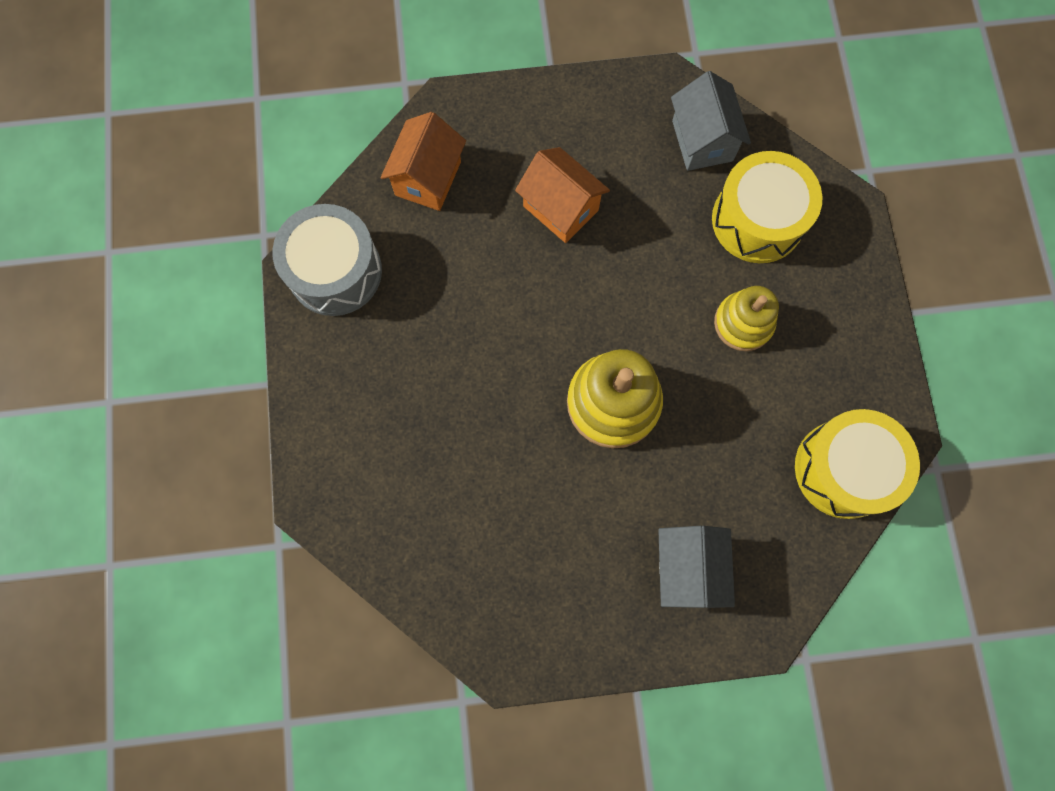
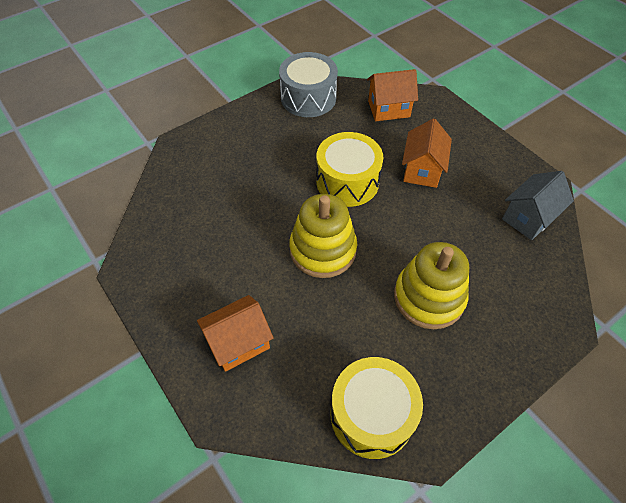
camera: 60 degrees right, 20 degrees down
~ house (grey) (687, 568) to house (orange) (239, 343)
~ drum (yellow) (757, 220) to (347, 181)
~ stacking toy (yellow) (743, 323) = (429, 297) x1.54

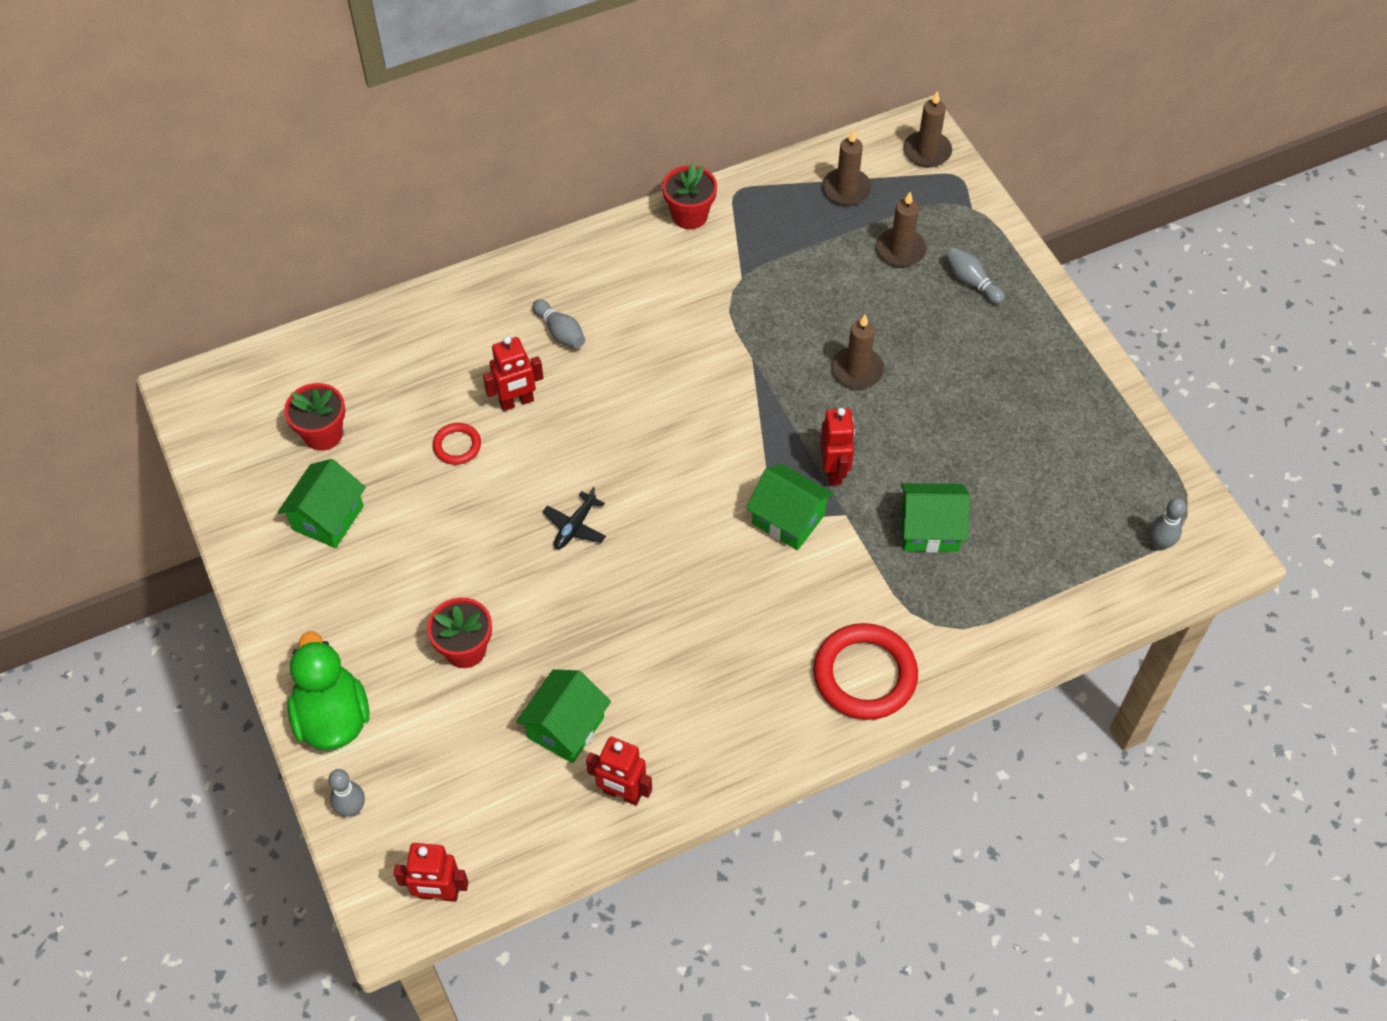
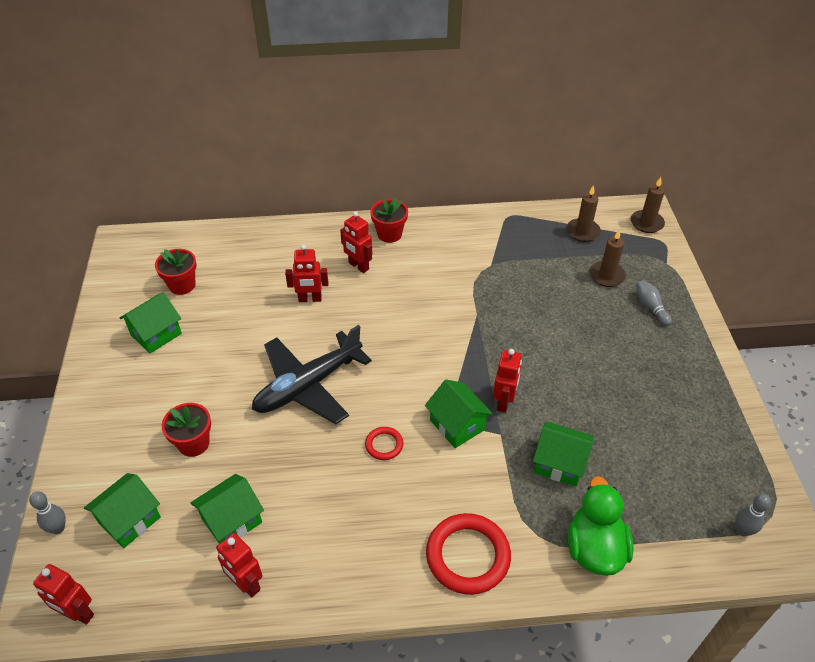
camera: 20 degrees right, 10 degrees down
~ duck (green) (332, 717) to (594, 548)
~ ring (red) (457, 446) to (384, 445)
~ bowling pin (grey) (560, 332) to robot (red) (358, 266)
~ plane (black) (575, 527) = (308, 386) x2.49
~ flower pot (red) (689, 215) to (389, 234)
- candle (brown) (857, 370)
+ house (green) (129, 520)

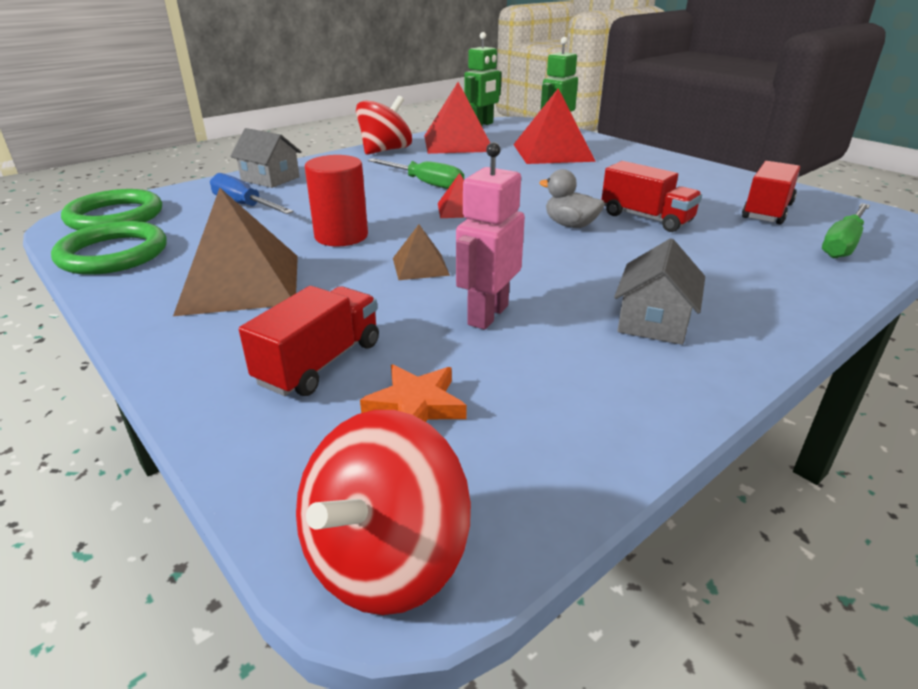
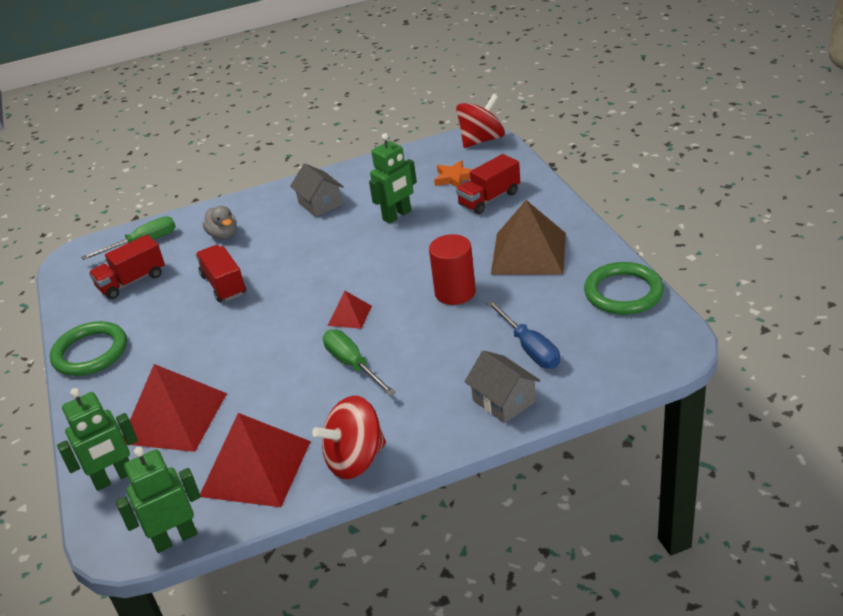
camera: 155 degrees left, 5 degrees up
~ ring (green) (115, 216) to (90, 352)
- pyramid (brown) (420, 266)
~ robot (pink) (487, 315) to robot (green) (397, 216)
~ duck (grey) (570, 225) to (224, 235)
~ house (grey) (653, 321) = (320, 204) 75 degrees counterclockwise

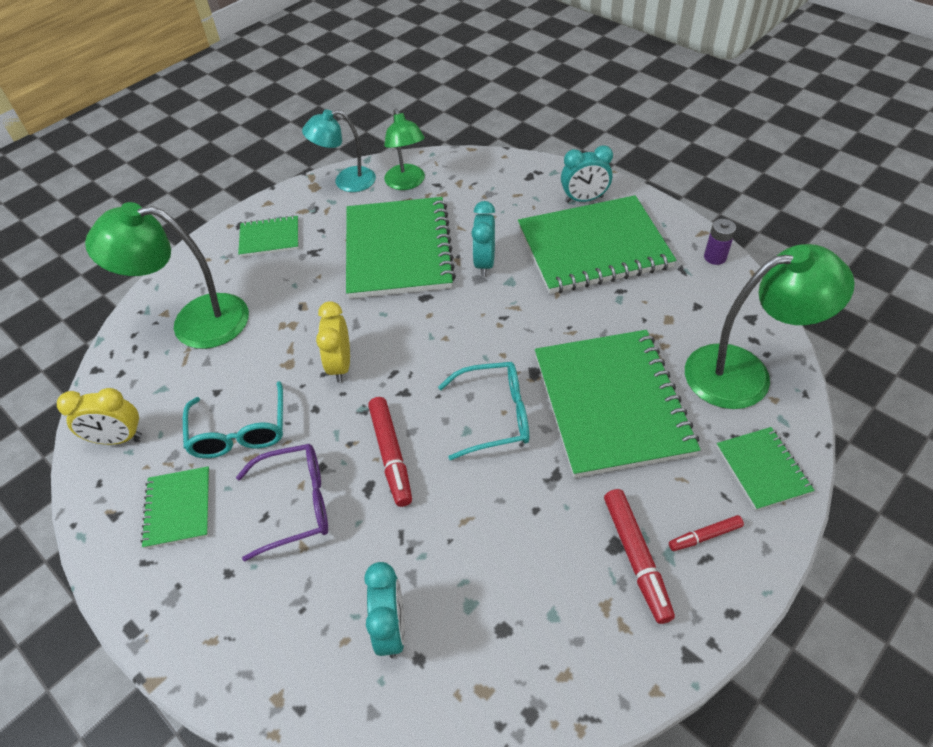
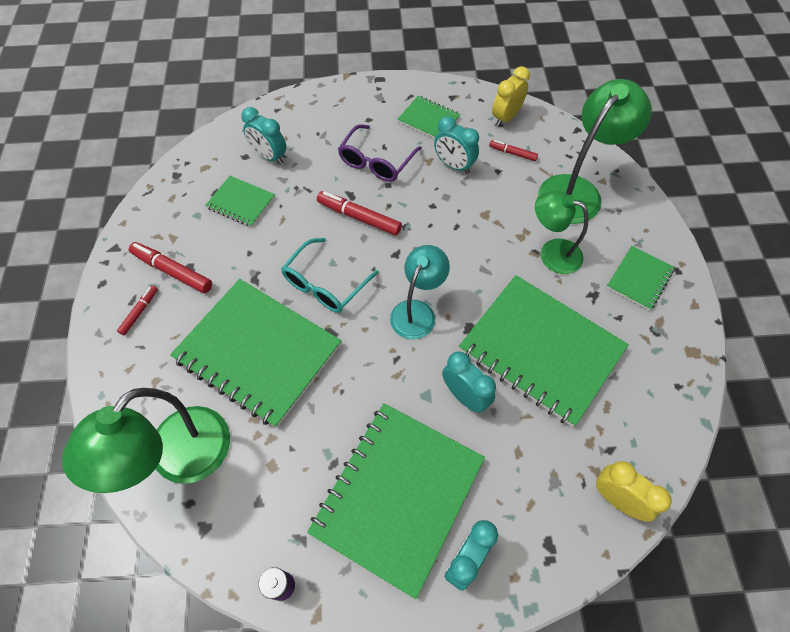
camera: 130 degrees right, 10 degrees up
~ glasses (turquoise) (240, 431) to clock (turquoise) (454, 165)
~ lamp (turquoise) (346, 181) to (417, 311)
~ clock (yellow) (340, 365) to (617, 499)
~ lamp (green) (407, 183) to (552, 253)
~ notebook (green) (763, 469) to (241, 203)
+ marker (red) (512, 153)

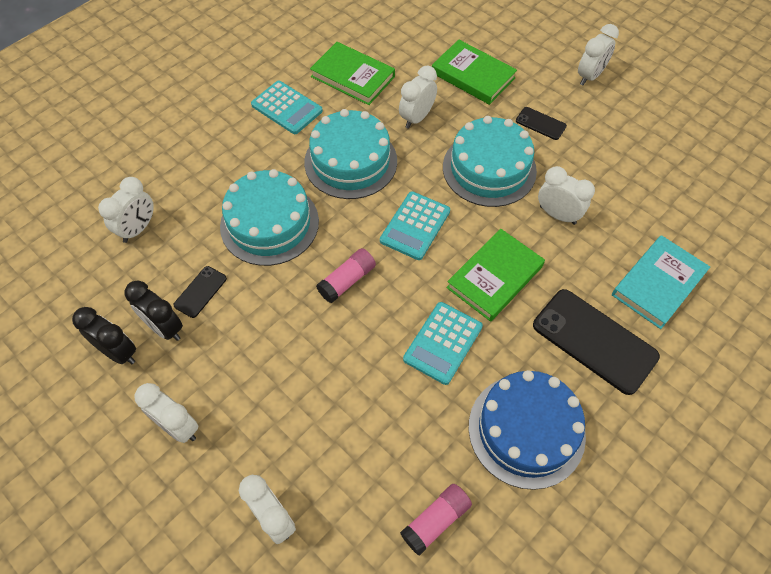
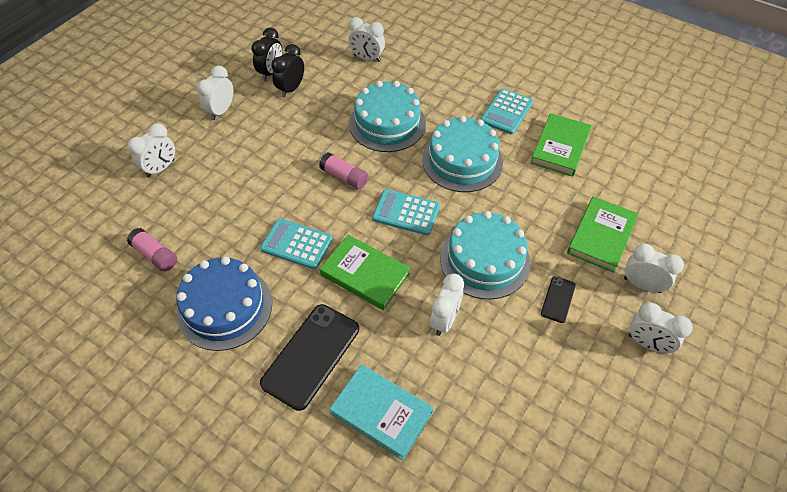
camera: 80 degrees right, 5 degrees down
- phone (black) (200, 292)
~ clock (white) (417, 118) to (642, 285)

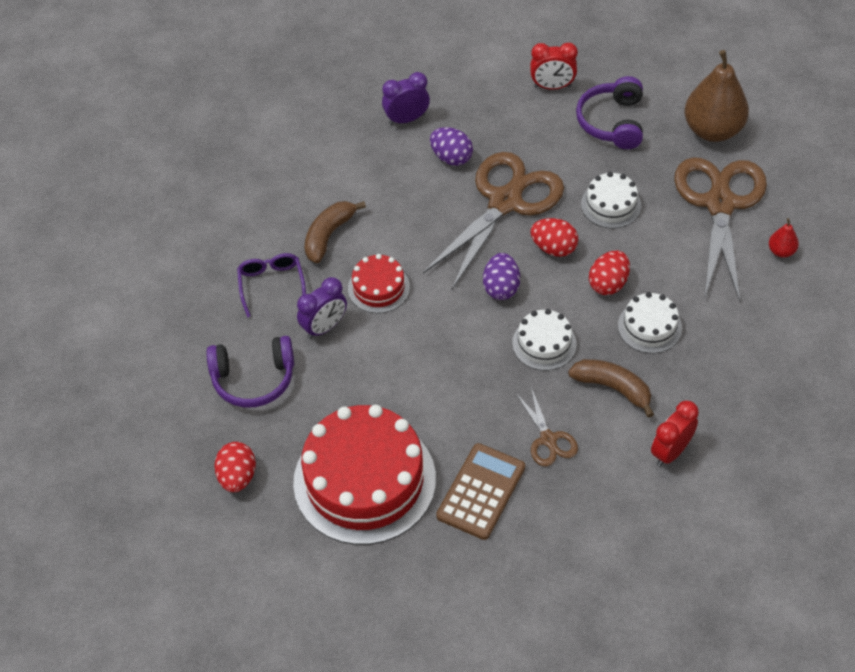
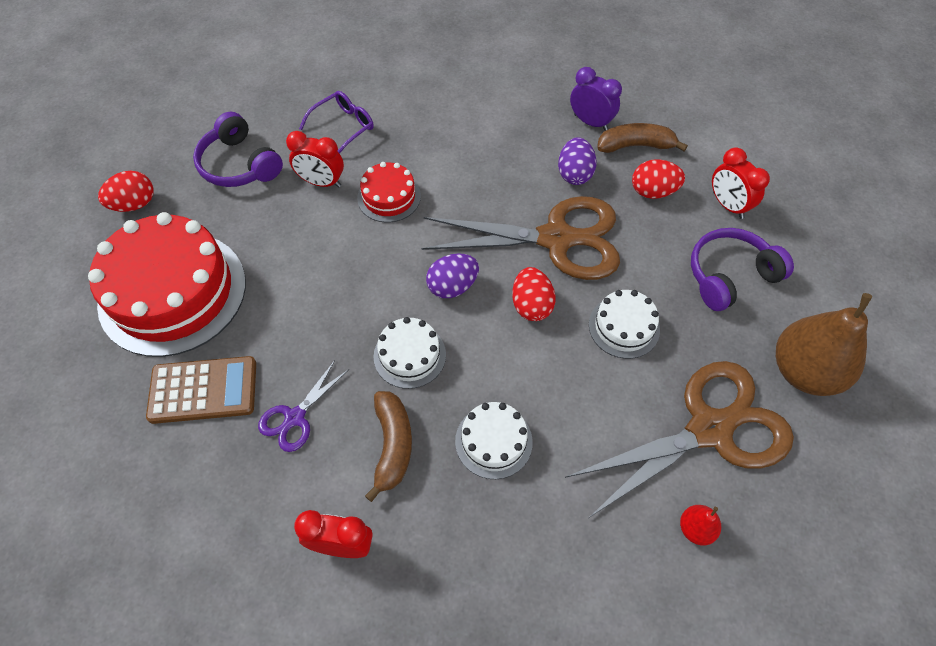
camera: 55 degrees right, 5 degrees up
~ clock (purple) (324, 327) to clock (red) (321, 182)
~ banana (brown) (328, 235) to (635, 145)
~ scissors (brown) (548, 439) to scissors (purple) (295, 417)
~ egg (red) (608, 284) to (653, 191)

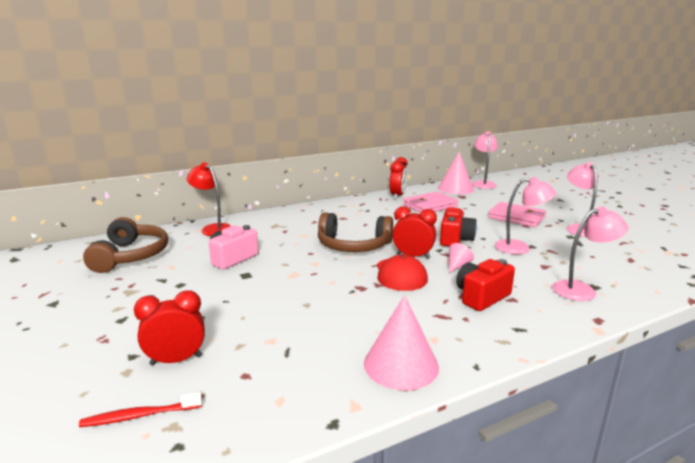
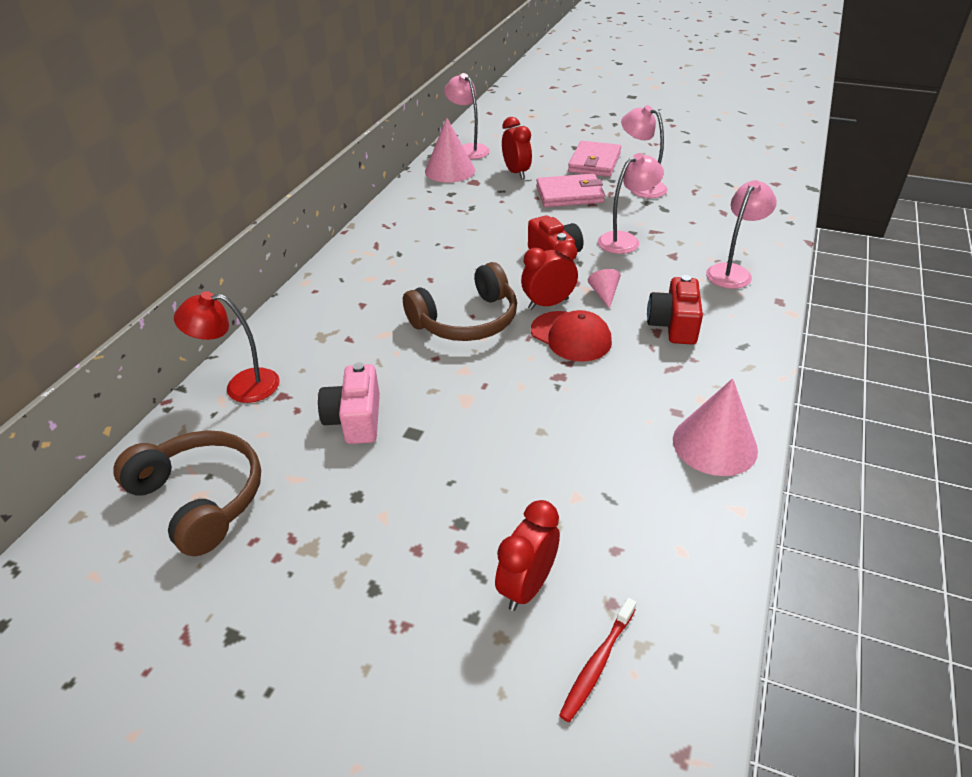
camera: 40 degrees left, 20 degrees up
~ clock (red) (397, 196) to (516, 173)
~ wallet (pink) (430, 205) to (594, 162)

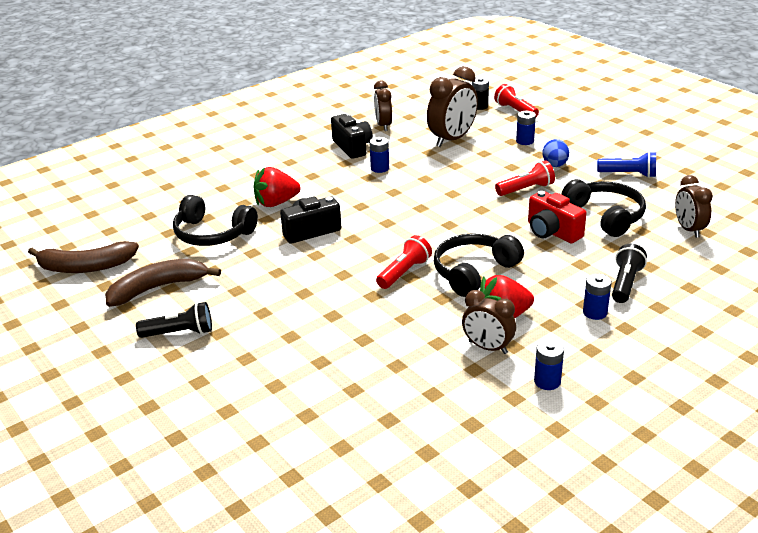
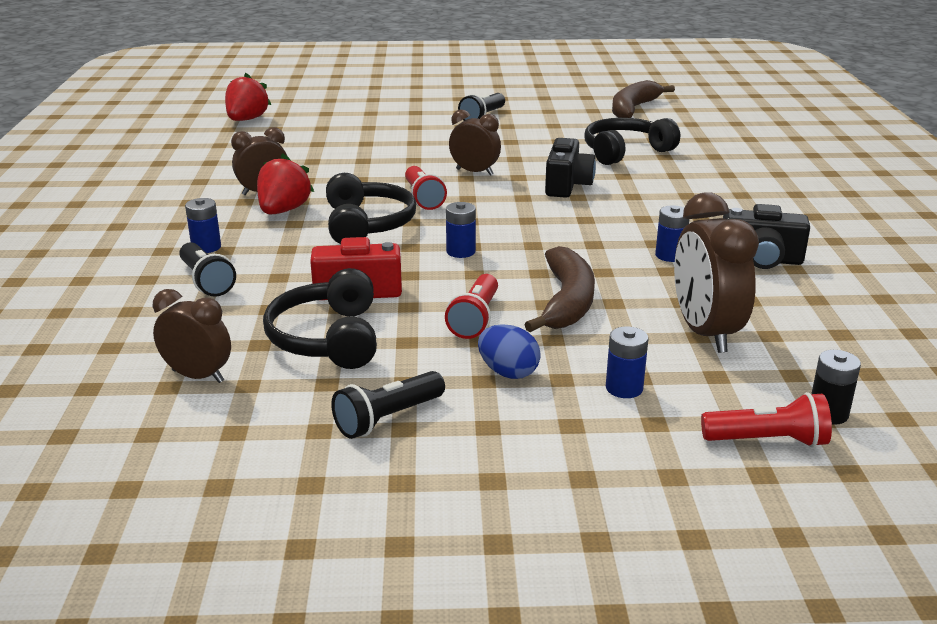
camera: 125 degrees right, 5 degrees down
~ banana (brown) (158, 288) to (567, 301)
~ strawberry (red) (276, 203) to (246, 120)
~ clock (brown) (383, 125) to (474, 172)
~ battery (blue) (547, 381) to (461, 251)
~ headphones (black) (605, 216) = (327, 338) 75 degrees clockwise
~ flashlight (blue) (628, 174) to flashlight (black) (388, 418)

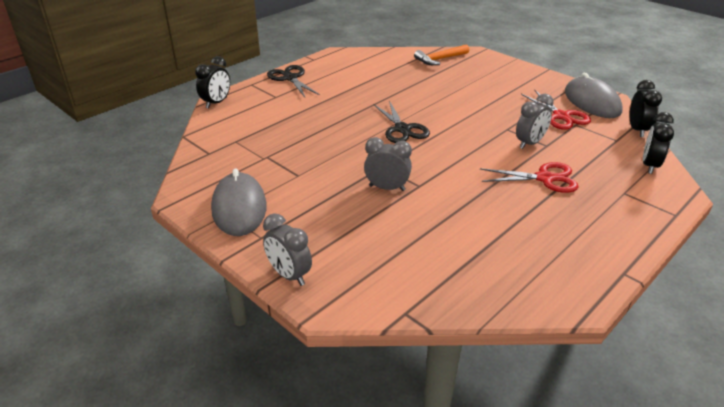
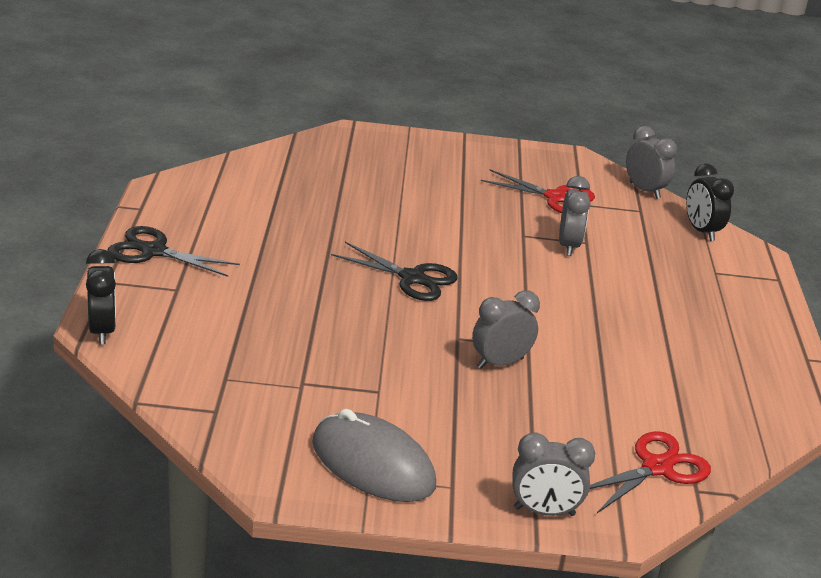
camera: 45 degrees left, 5 degrees down
- hammer (orange) (440, 59)
~ scissors (red) (545, 178) to (657, 467)
- mouse (grey) (592, 102)
~ clock (black) (637, 130) to clock (grey) (644, 190)

